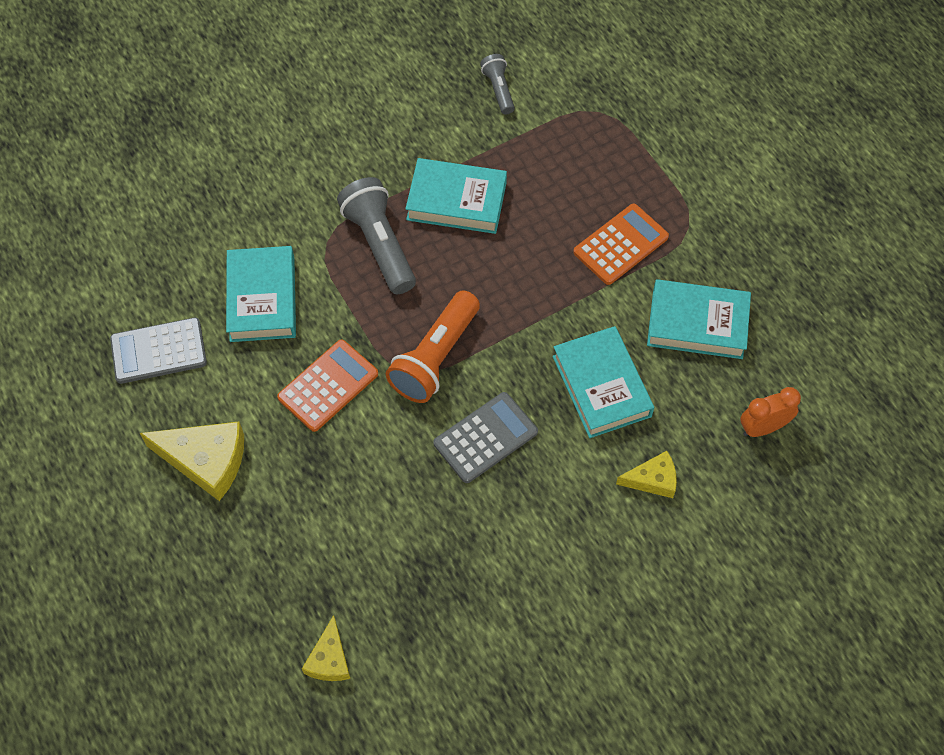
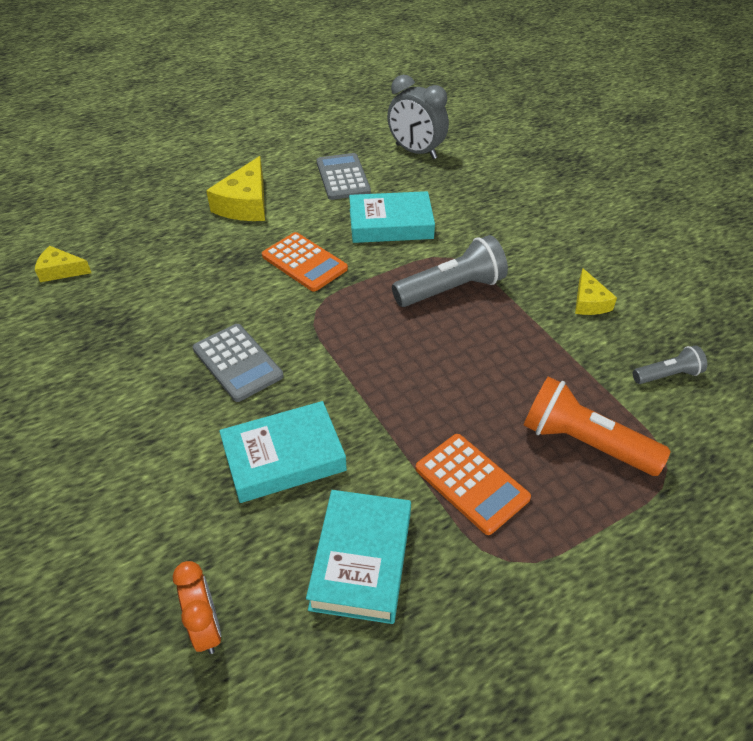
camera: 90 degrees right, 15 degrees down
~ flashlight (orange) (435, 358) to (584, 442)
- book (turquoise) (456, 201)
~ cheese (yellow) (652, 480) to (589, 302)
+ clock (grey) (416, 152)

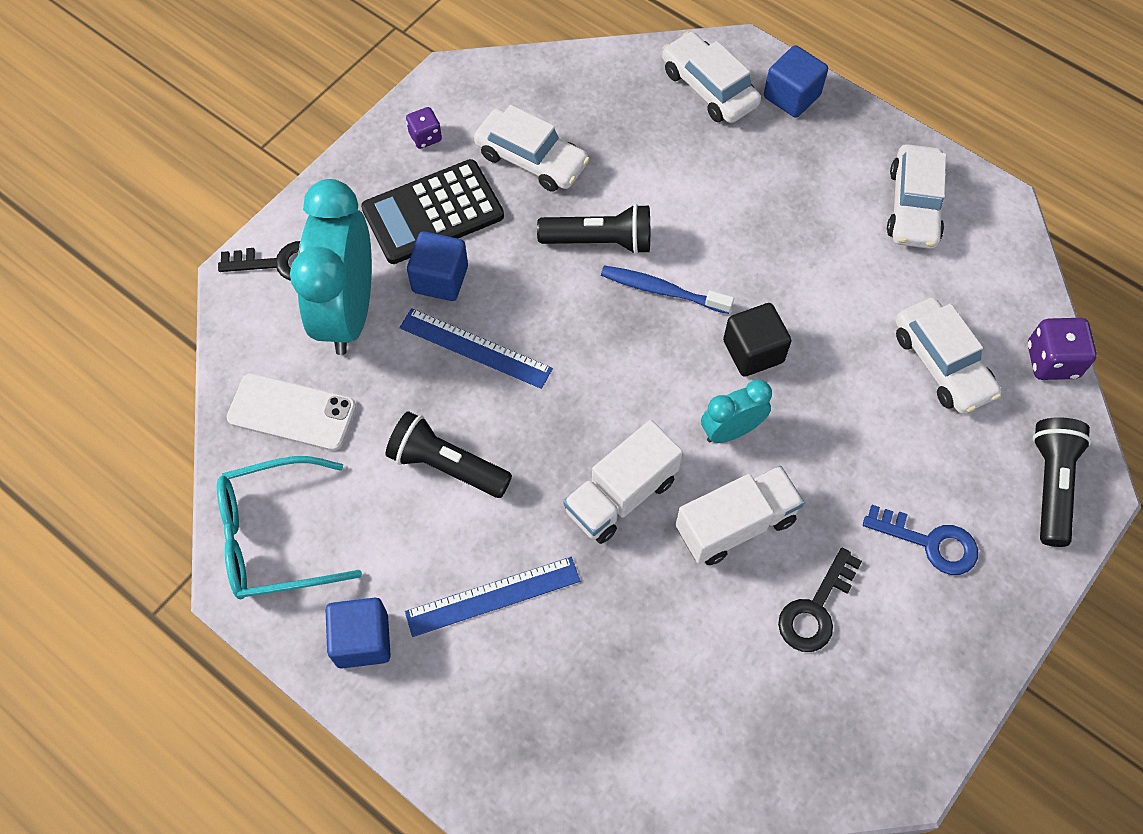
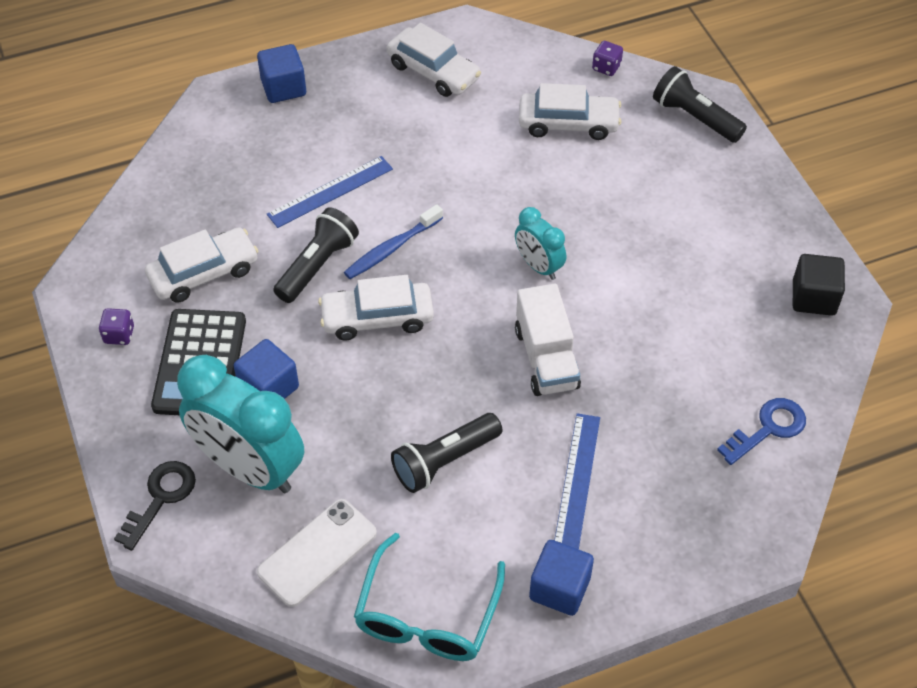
camera: 60 degrees left, 10 degrees down
~ ruler (blue) (475, 348) to (330, 191)
~ car (white) (709, 88) to (377, 318)
- truck (white) (735, 525)
~ clock (turquoise) (731, 430) = (538, 266) 45 degrees counterclockwise
~ cube (black) (753, 351) to (813, 298)
- key (black) (815, 609)
~ key (blue) (930, 542) to (768, 428)
~ dice (purple) (1052, 361) = (606, 67) x0.63

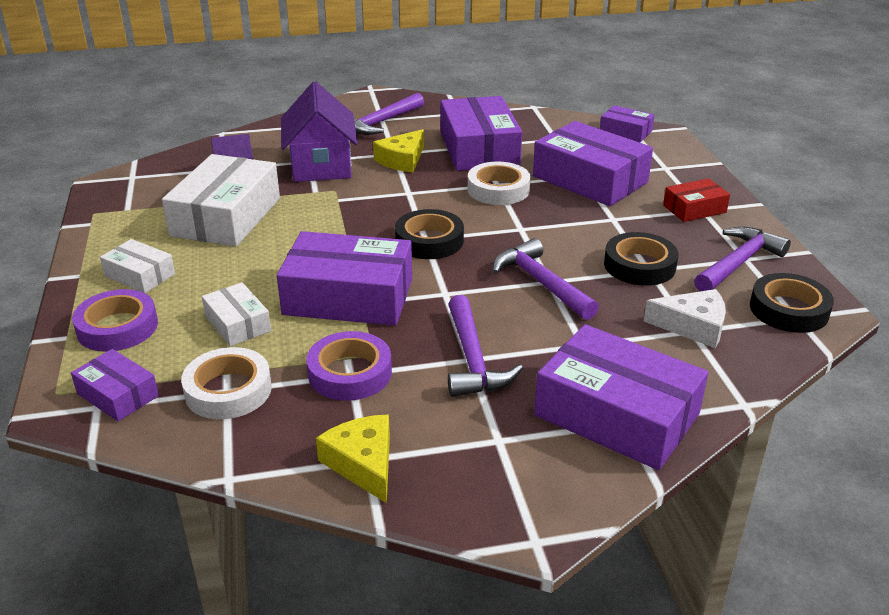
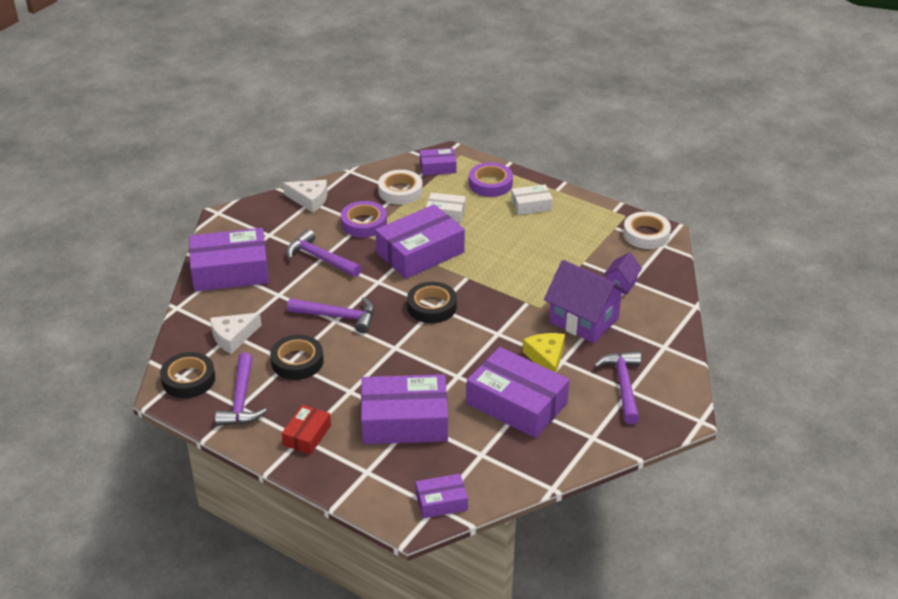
camera: 135 degrees right, 5 degrees up
- box (white) (226, 217)
~ cheese (yellow) (363, 463) to cheese (white) (309, 200)
~ tape (white) (498, 189) to (646, 234)

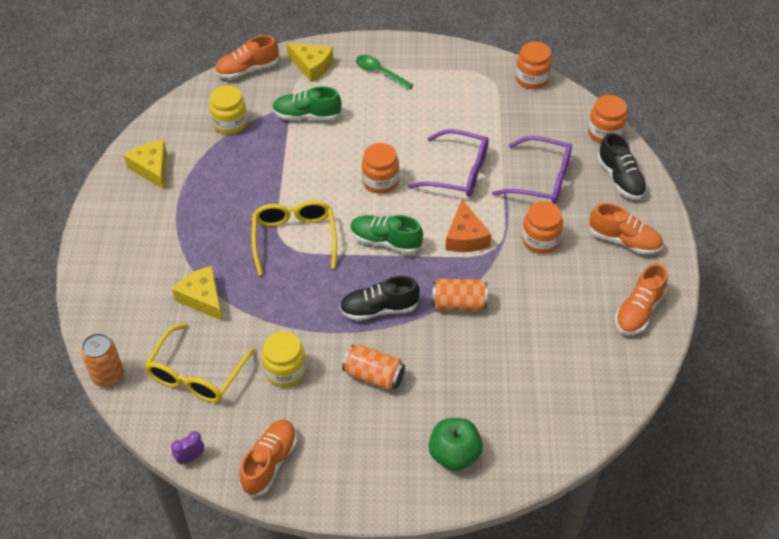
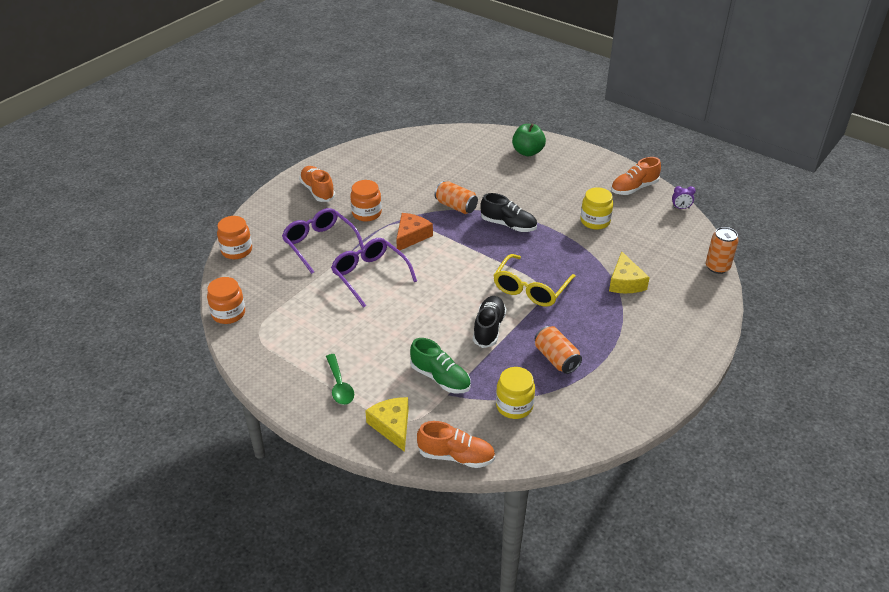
camera: 145 degrees left, 10 degrees down
- cheese (yellow) (151, 168)
- glasses (yellow) (196, 374)
~ can (orange) (374, 376) to (556, 358)
- shoe (green) (385, 241)
- jar (orange) (380, 181)
~ shoe (black) (620, 178) to (489, 328)
- shoe (orange) (638, 311)

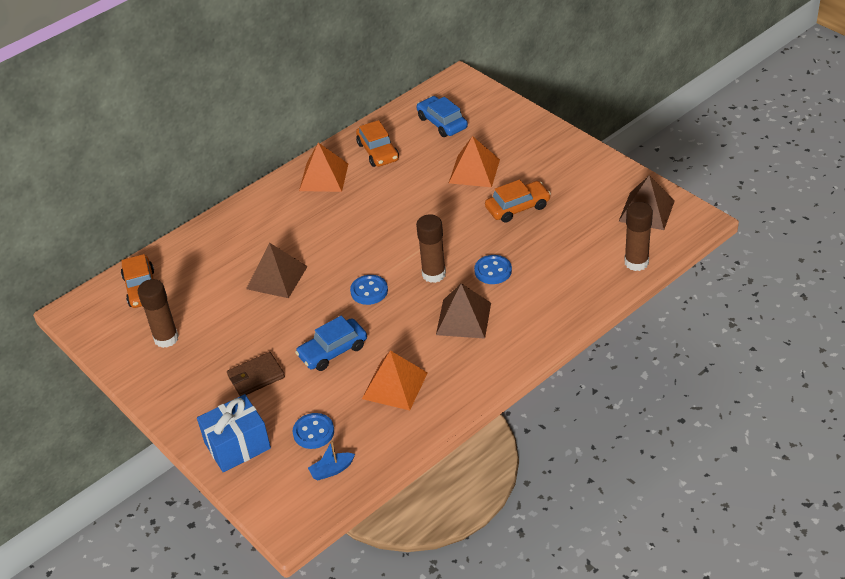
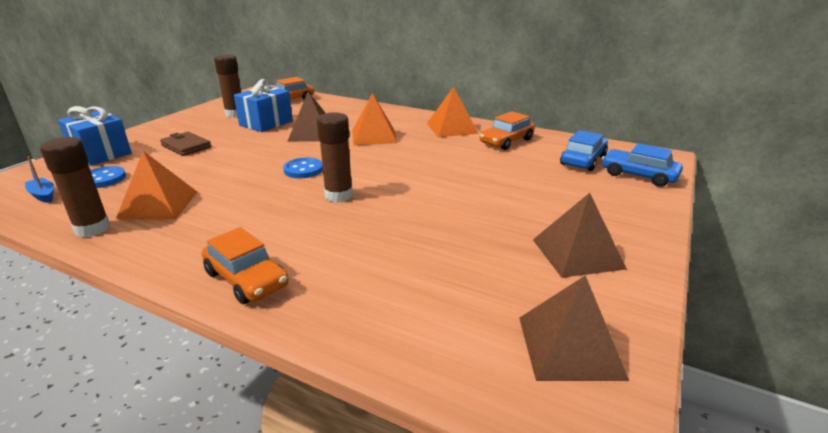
camera: 65 degrees right, 15 degrees down
~ car (blue) (333, 351) to (638, 175)
~ pyramid (brown) (463, 318) to (577, 253)
~ pyramid (orange) (474, 171) to (374, 136)
- button (blue) (493, 271)
~ car (orange) (517, 207) to (246, 279)
~ glue stick (brown) (636, 262) to (92, 229)
+ gift (blue) (266, 123)

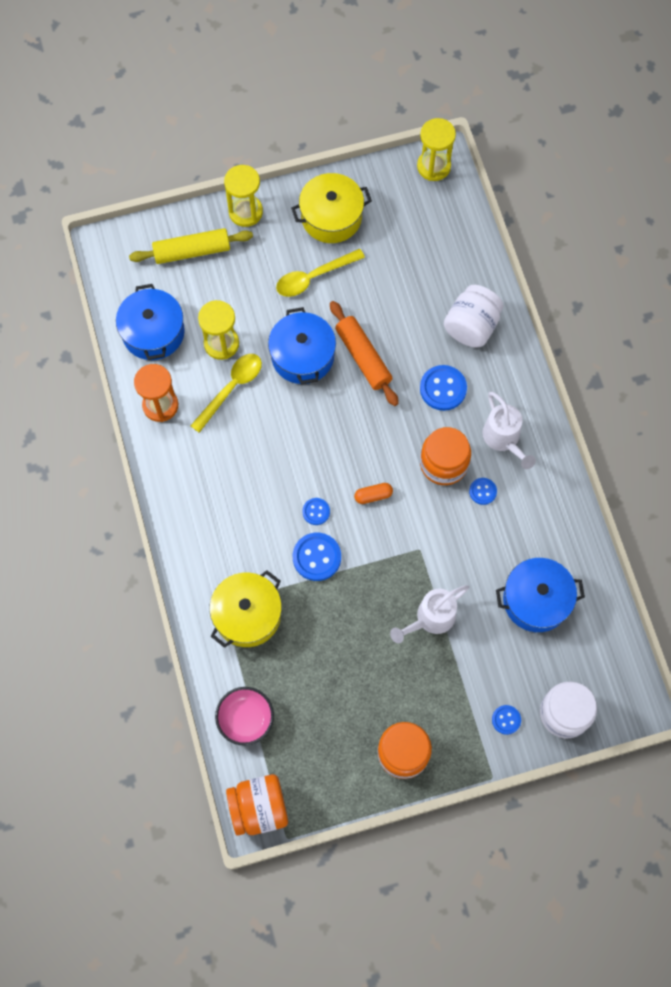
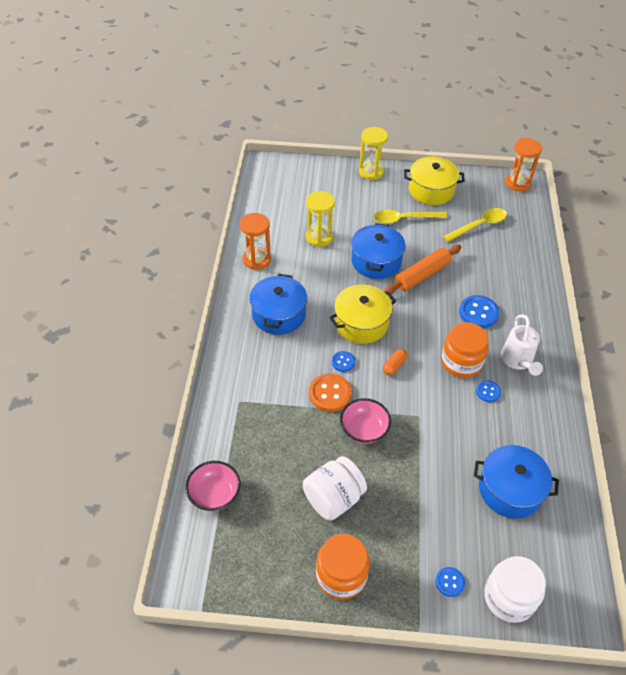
camera: 20 degrees right, 20 degrees down
~ pot (blue) (153, 332) to (278, 314)
- rolling pin (yellow) (192, 251)
~ spoon (yellow) (231, 388) to (479, 225)
~ pot (yellow) (247, 615) to (361, 323)
- jar (orange) (259, 808)
~ button (blue) (316, 557) to button (orange) (330, 393)
~ rolling pin (orange) (363, 357) = (422, 275) 60 degrees clockwise
~ capsule (orange) (373, 495) = (394, 366) 60 degrees counterclockwise
- watering can (white) (431, 618)
~ hourglass (yellow) (433, 166) to hourglass (orange) (517, 183)
~ jar (white) (471, 326) to (333, 498)
+ bowl (pink) (364, 430)

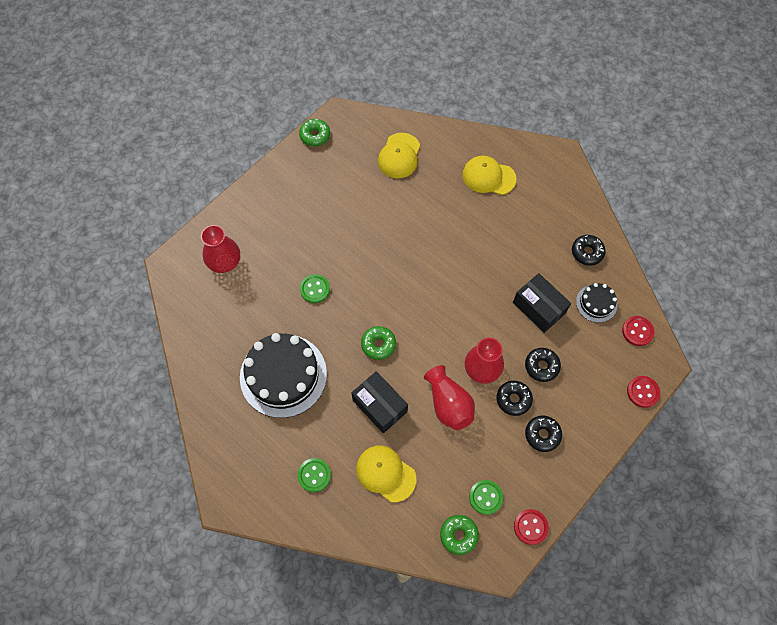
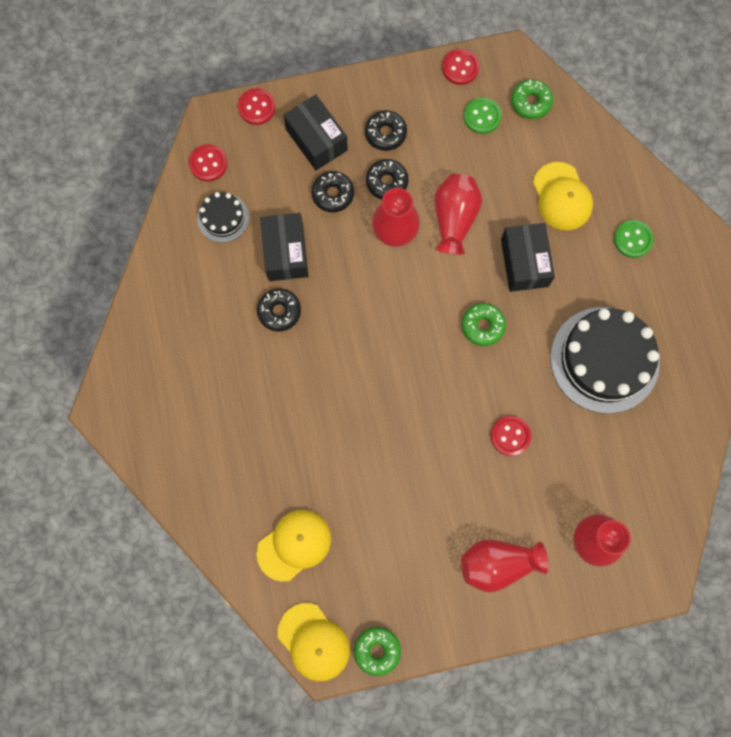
camera: 145 degrees left, 10 degrees up
~ button (green) (315, 289) to button (red) (510, 436)
~ cap (yellow) (488, 177) to (314, 642)
~ donut (black) (587, 252) to (279, 311)
+ box (black) (316, 140)
+ vase (red) (497, 564)

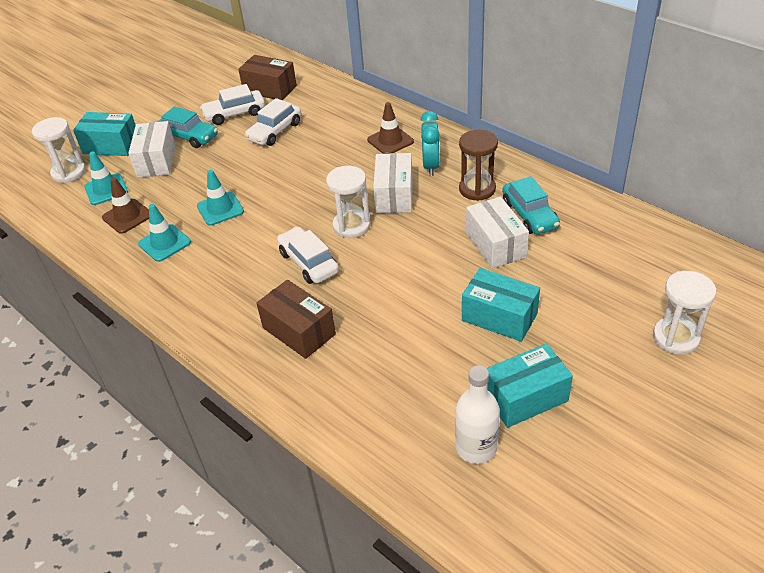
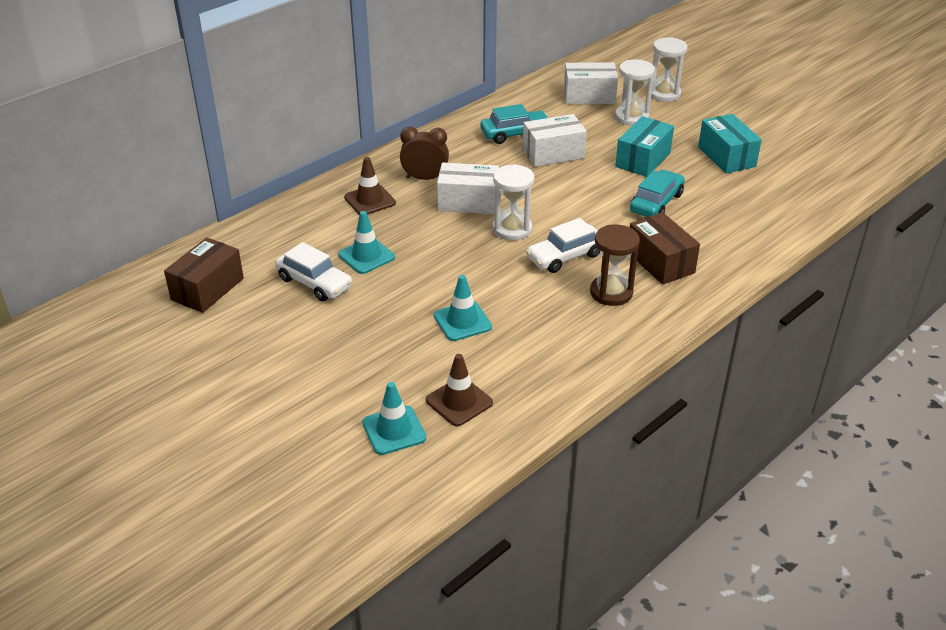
camera: 90 degrees left, 5 degrees down
~ hourglass (white) (69, 172) to (631, 117)
- box (turquoise) (111, 145)
~ box (white) (156, 161) to (589, 96)
~ traffic cone (turquoise) (164, 243) to (366, 256)
~ car (turquoise) (188, 137) to (656, 203)
- car (white) (234, 114)
~ box (brown) (299, 331) = (660, 262) 75 degrees counterclockwise
~ clock (turquoise) (431, 166) to clock (brown) (425, 178)
- bottle (white) (476, 447)
~ hourglass (brown) (477, 189) to (611, 292)

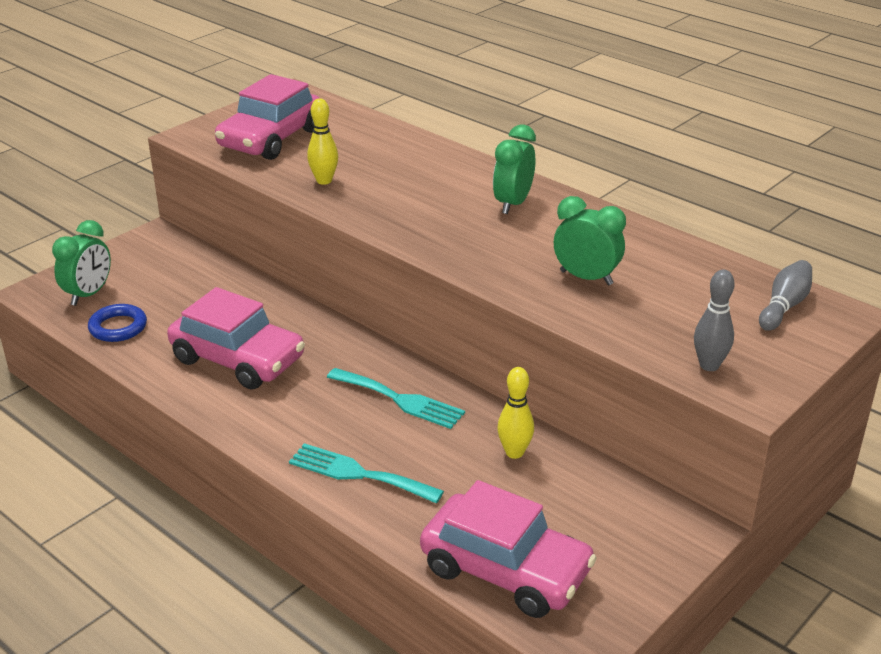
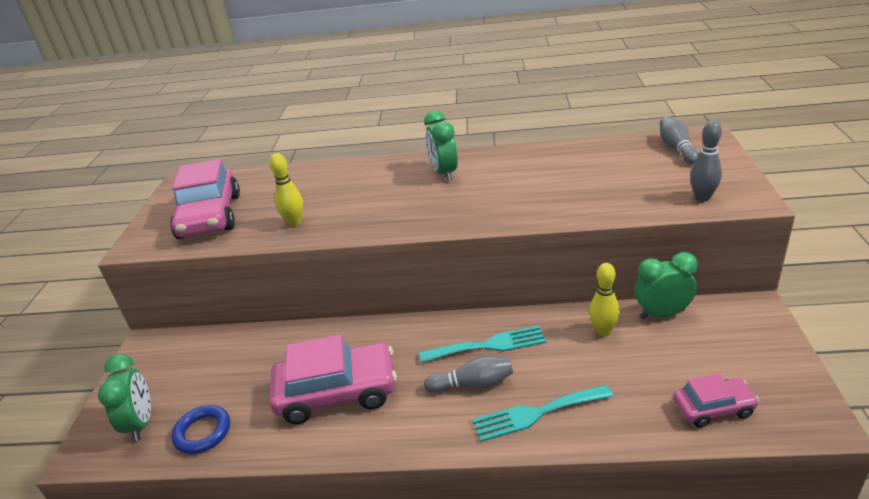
camera: 35 degrees left, 0 degrees up
~ car (pink) (505, 570) = (713, 408) x0.54
~ clock (green) (586, 278) to (662, 314)
+ bowling pin (grey) (473, 384)

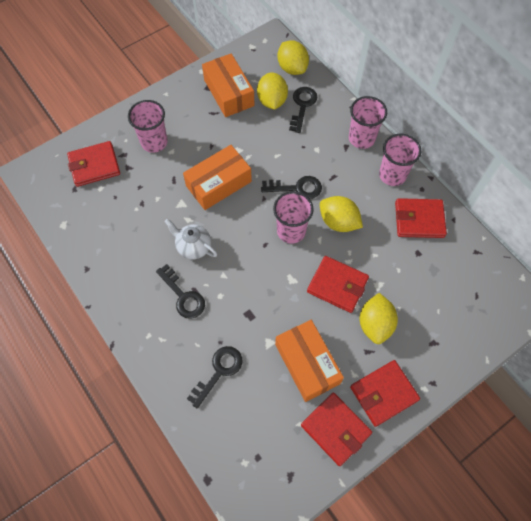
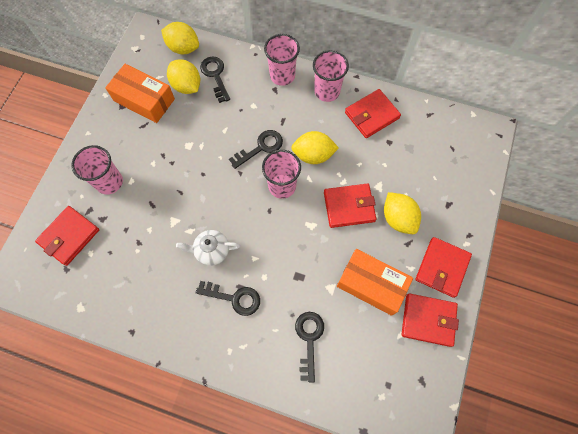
camera: 35 degrees left, 5 degrees up
- box (orange) (218, 184)

